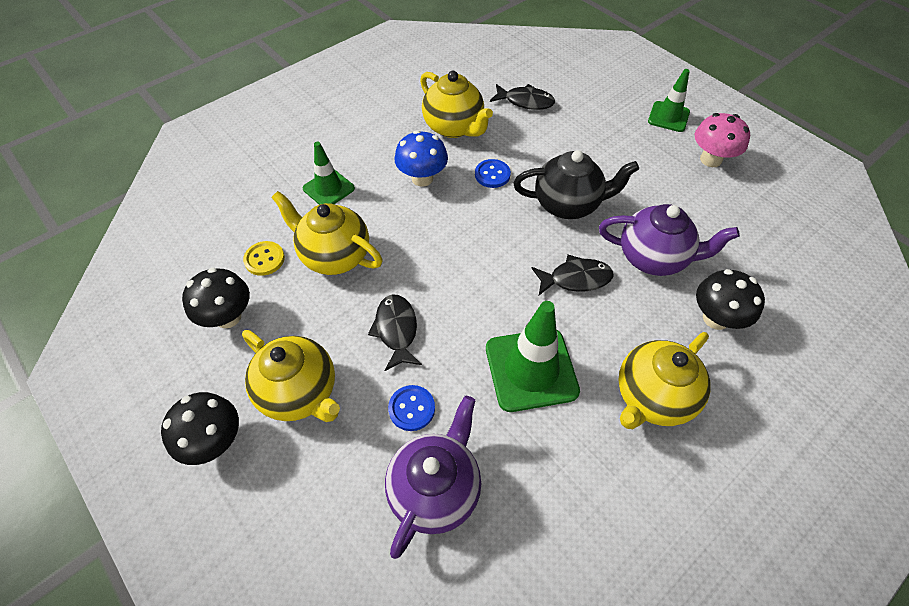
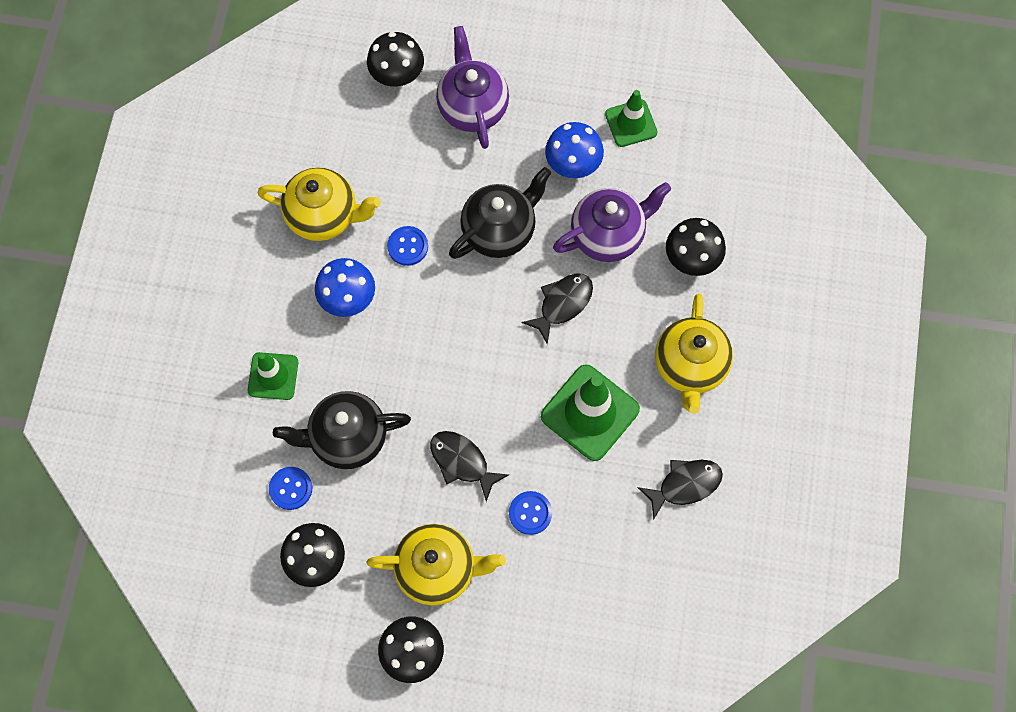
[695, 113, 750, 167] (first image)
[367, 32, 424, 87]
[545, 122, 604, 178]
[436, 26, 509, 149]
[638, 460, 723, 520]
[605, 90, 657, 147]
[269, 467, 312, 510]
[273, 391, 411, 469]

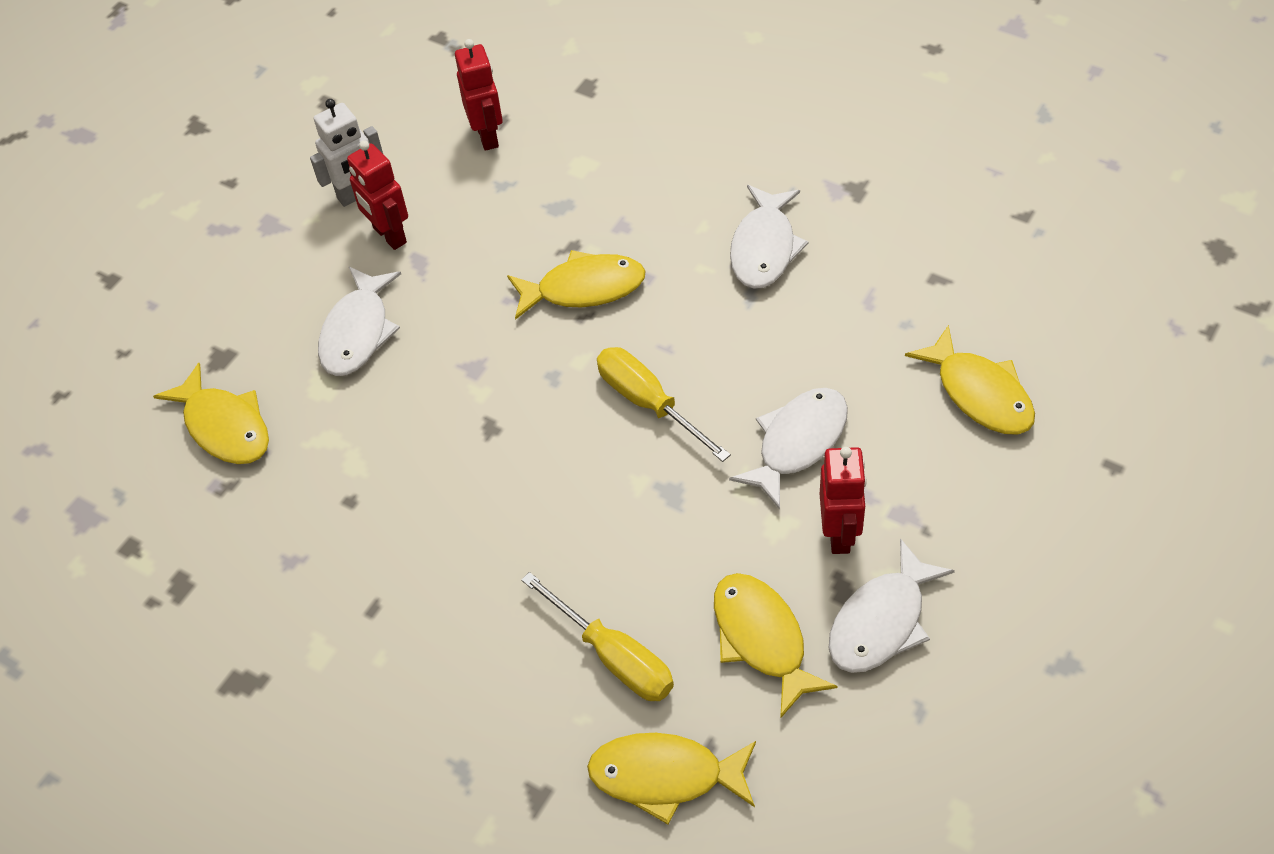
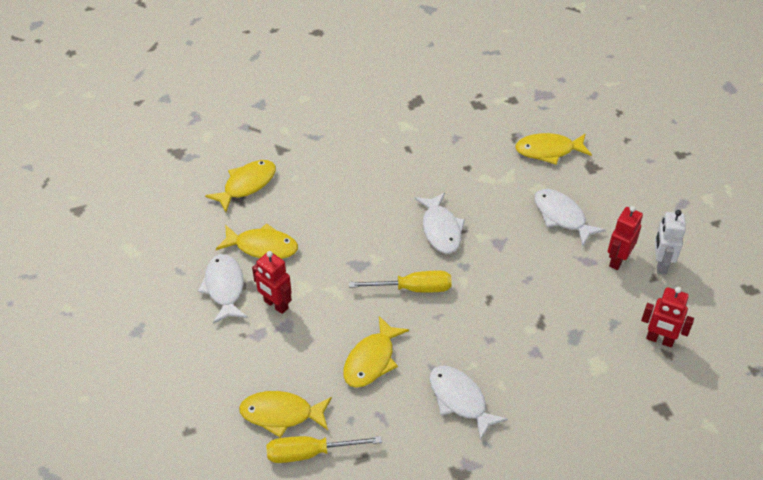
[343, 316, 409, 388]
[266, 436, 382, 463]
[415, 192, 465, 254]
[608, 206, 643, 270]

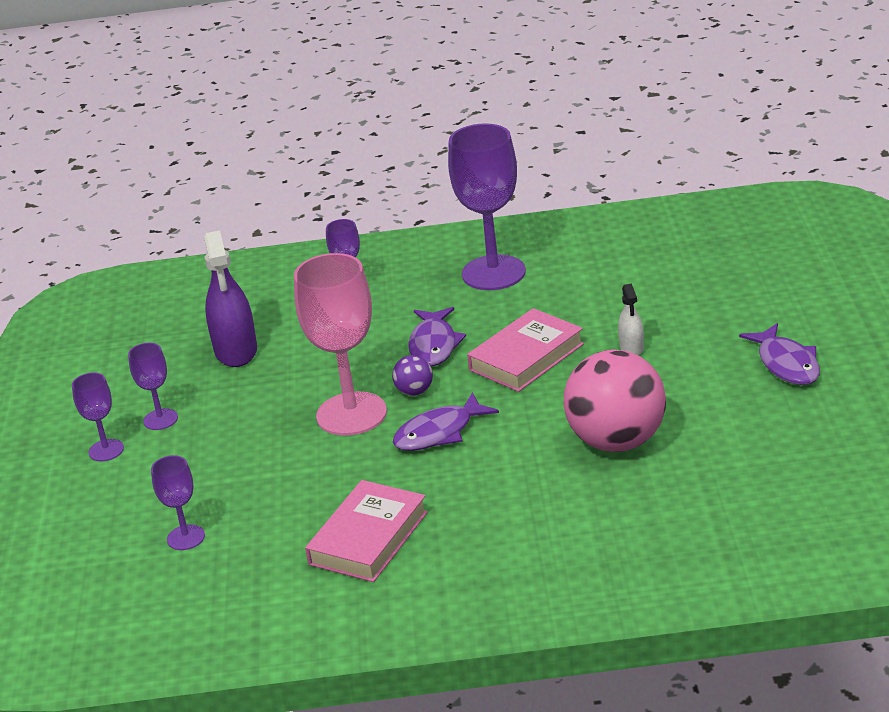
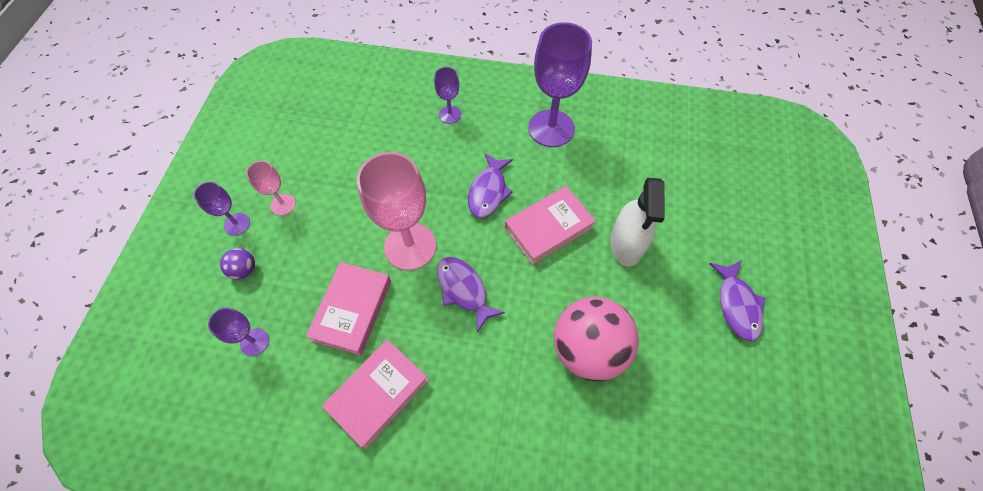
[204, 230, 257, 367] (first image)
[306, 262, 391, 355]
[220, 248, 255, 280]
[246, 161, 296, 215]
[437, 257, 505, 333]
[610, 178, 665, 267]

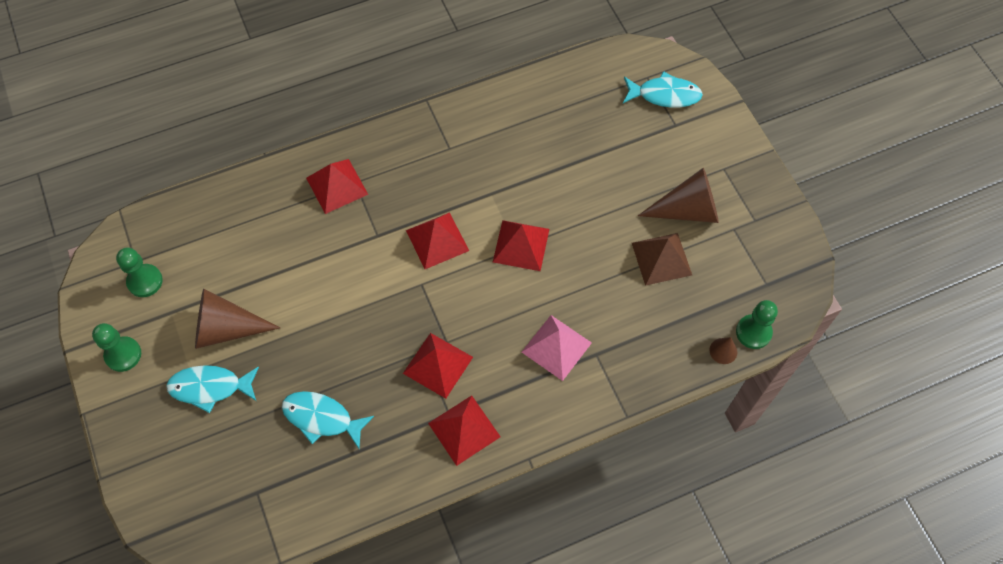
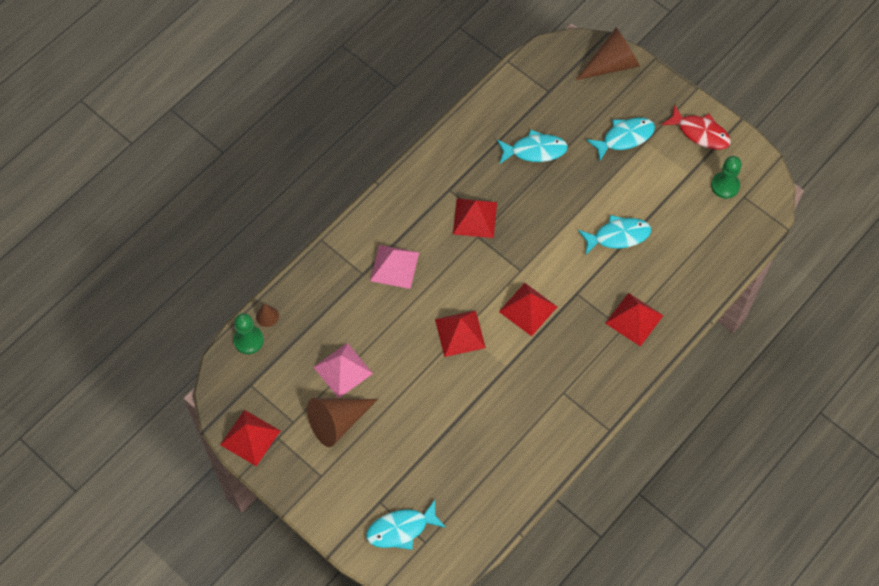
[578, 215, 651, 255]
[576, 28, 640, 80]
[220, 410, 280, 466]
[661, 104, 731, 150]
[313, 343, 373, 398]

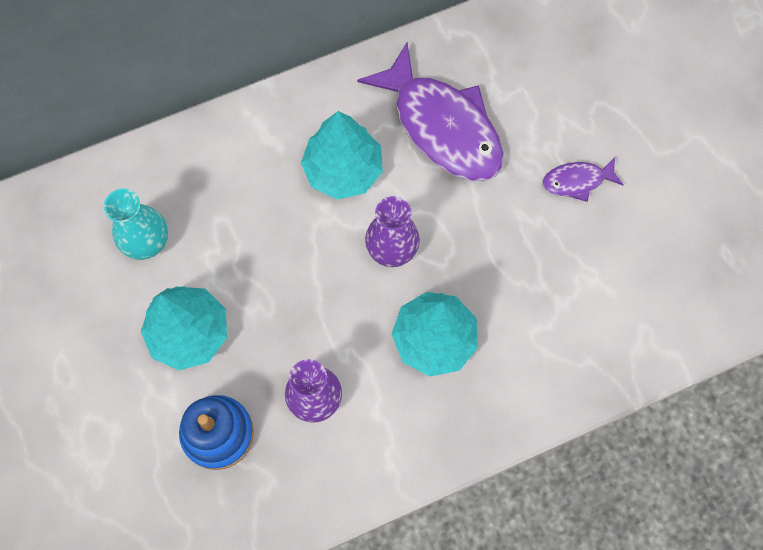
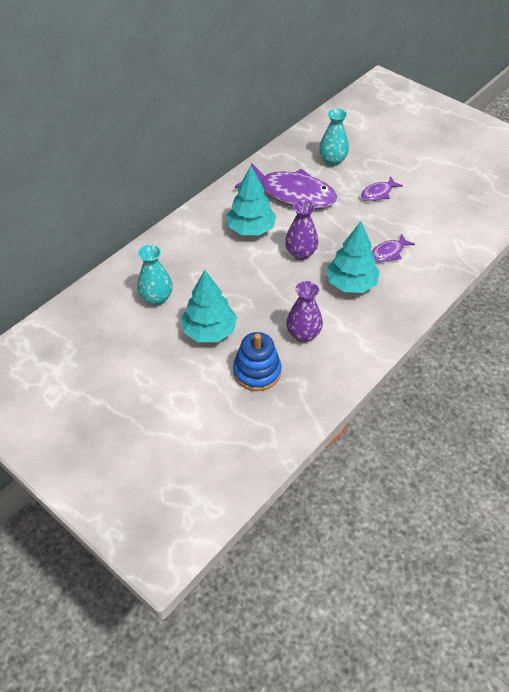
[319, 108, 349, 166]
[371, 233, 415, 262]

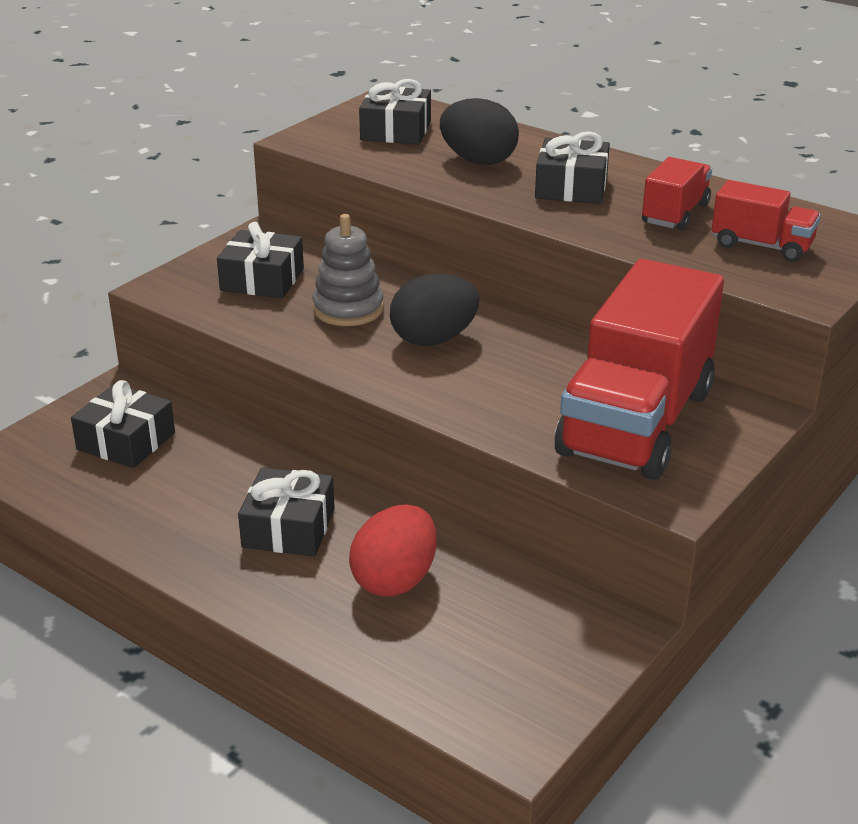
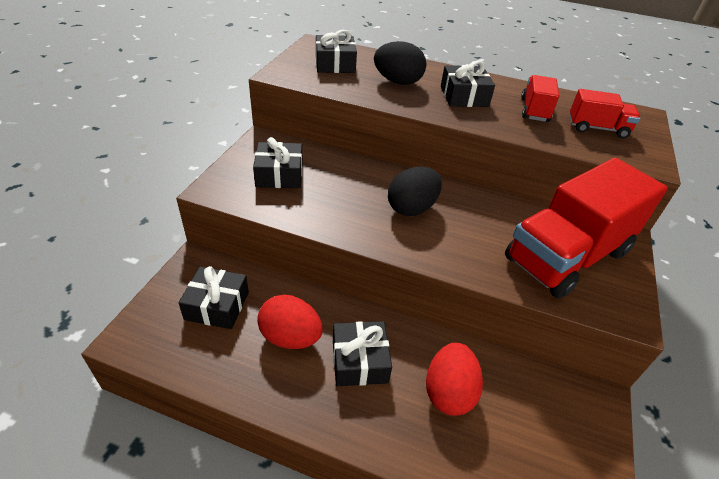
[312, 214, 384, 326] (first image)
[257, 295, 323, 349]
[505, 158, 668, 299]

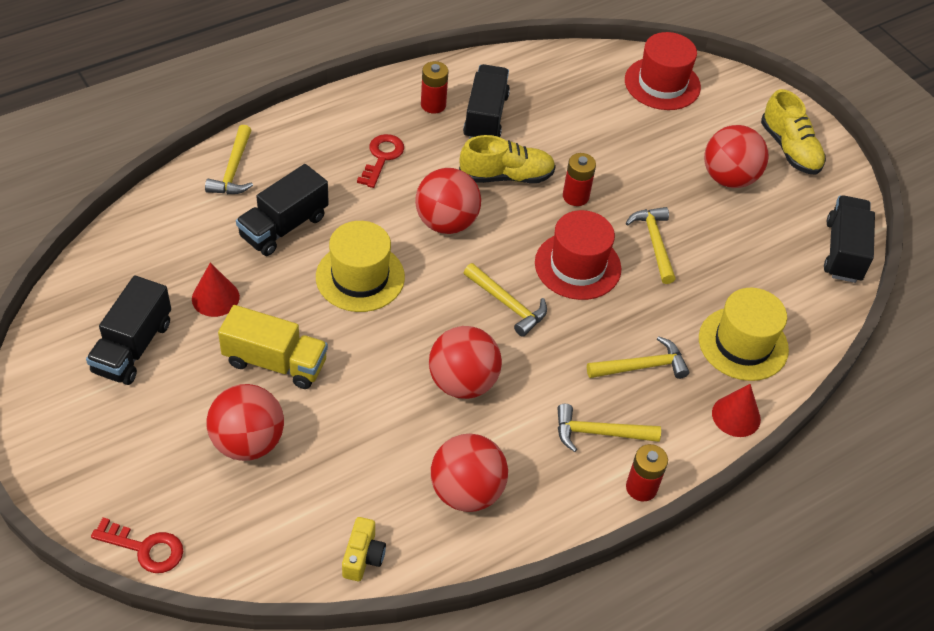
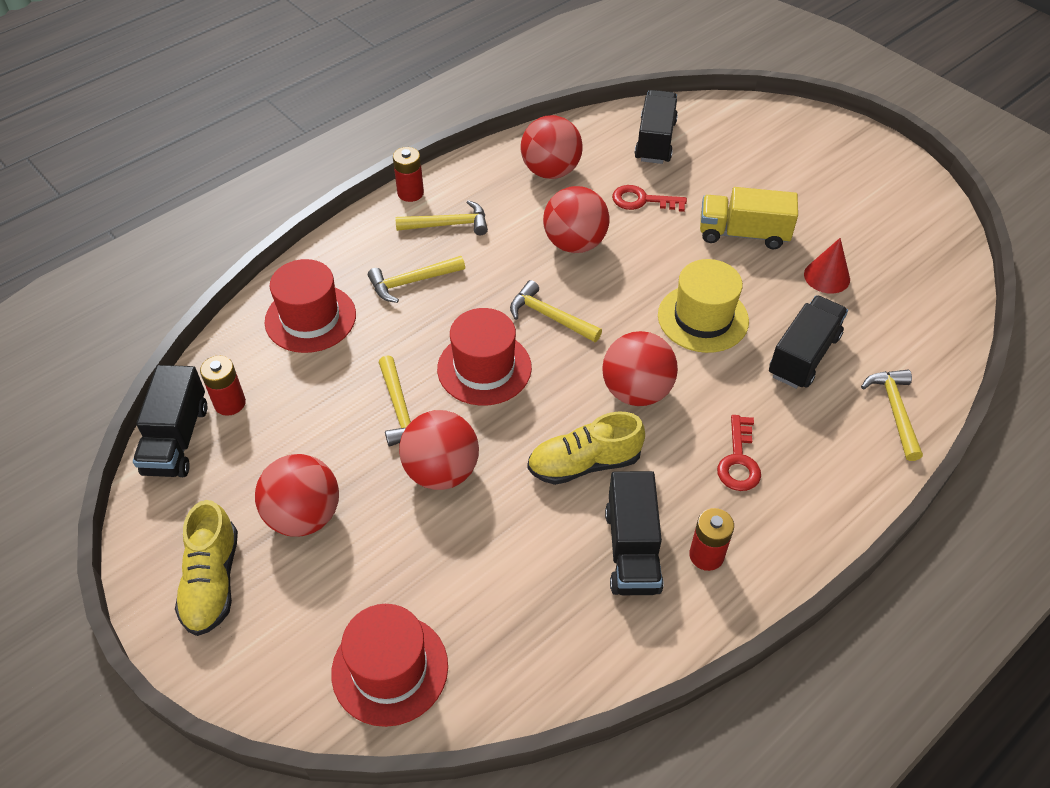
[342, 517, 386, 581] (first image)
[712, 384, 761, 437] (first image)
[634, 90, 678, 164]
[612, 185, 687, 212]
[399, 410, 479, 490]
[200, 356, 246, 416]
[265, 259, 356, 353]
[175, 500, 238, 636]

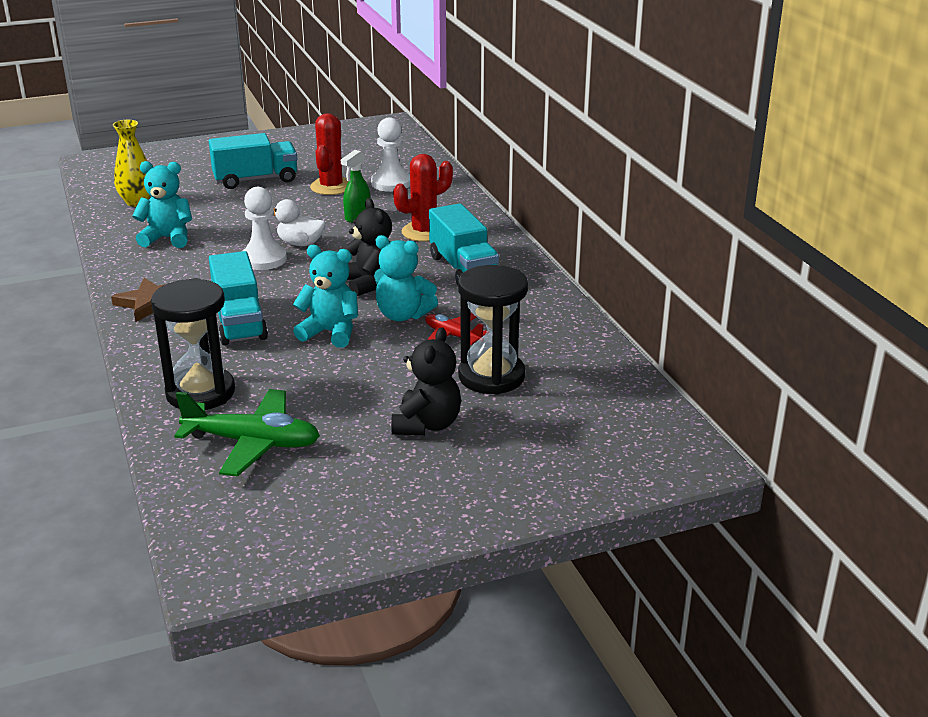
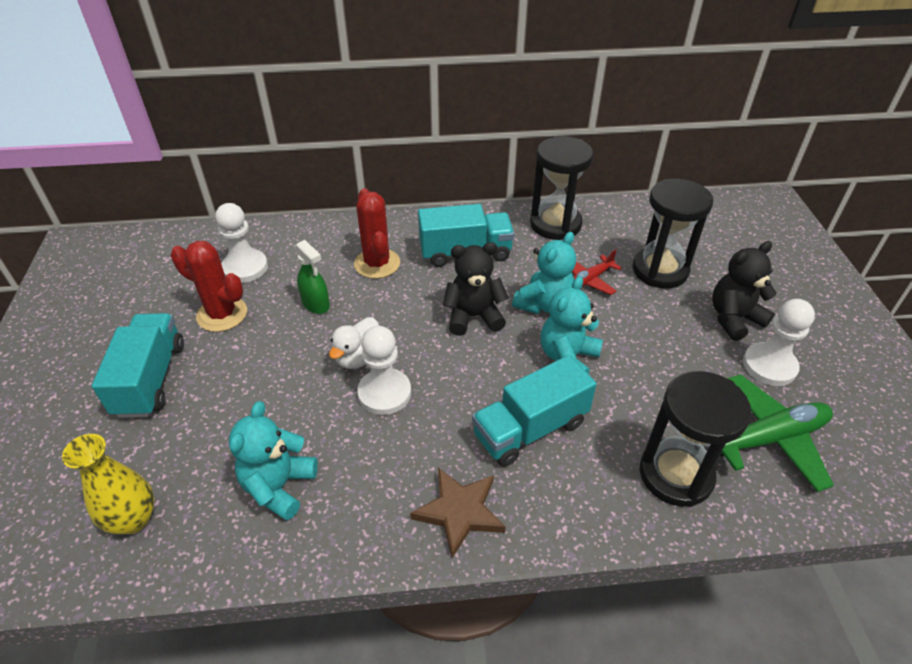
[530, 136, 594, 240]
[743, 299, 815, 386]
[720, 374, 834, 492]
[472, 355, 597, 467]
[712, 241, 777, 341]

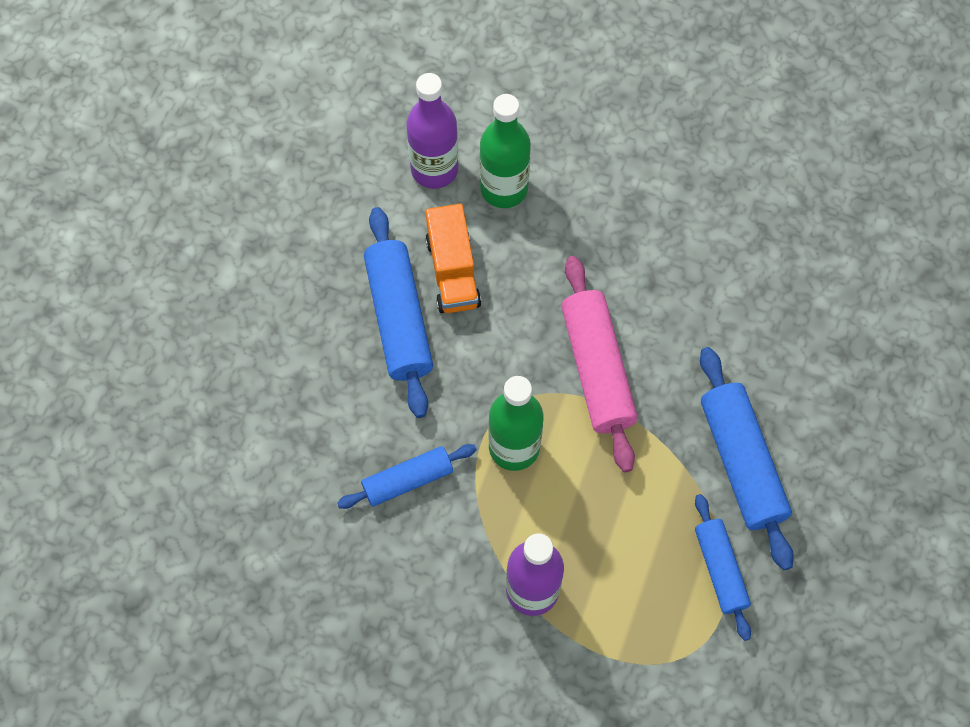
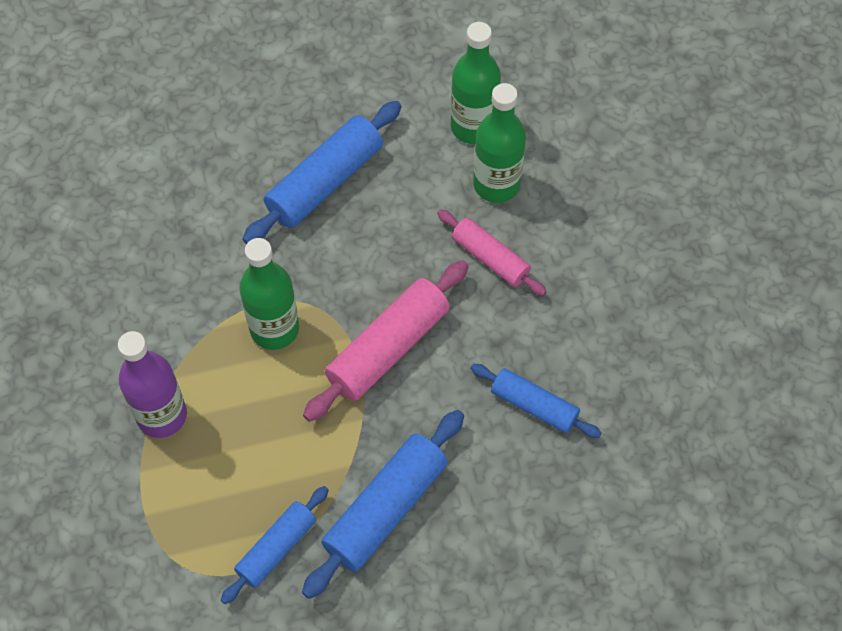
[426, 204, 481, 313] (first image)
[437, 209, 546, 296]
[470, 364, 602, 438]
[451, 22, 501, 144]

